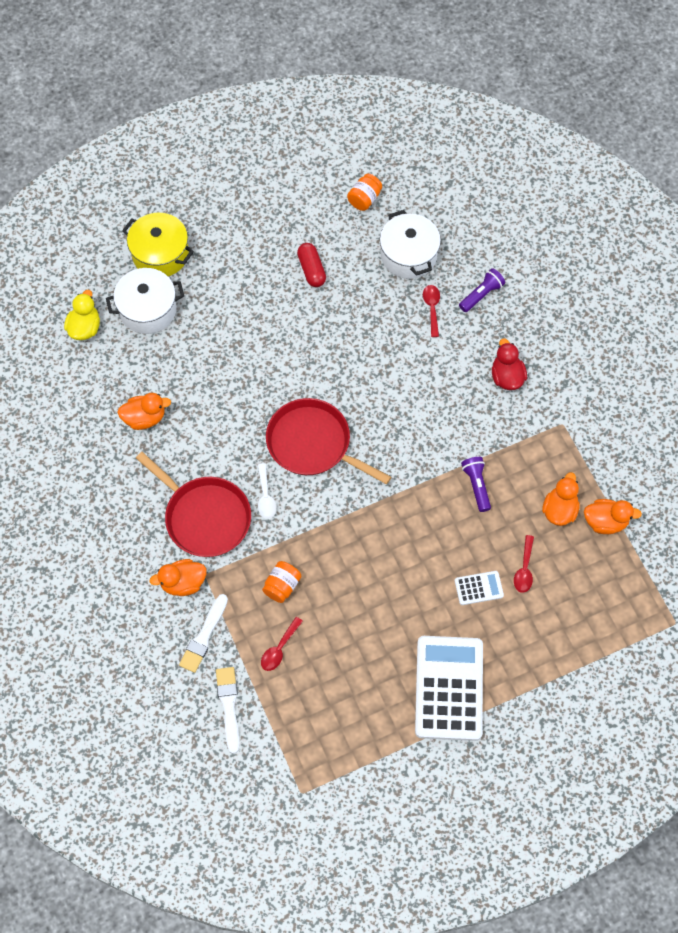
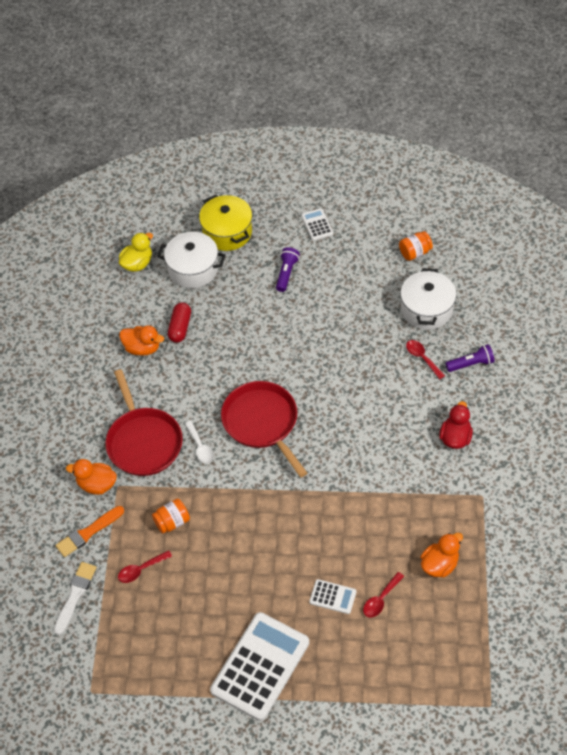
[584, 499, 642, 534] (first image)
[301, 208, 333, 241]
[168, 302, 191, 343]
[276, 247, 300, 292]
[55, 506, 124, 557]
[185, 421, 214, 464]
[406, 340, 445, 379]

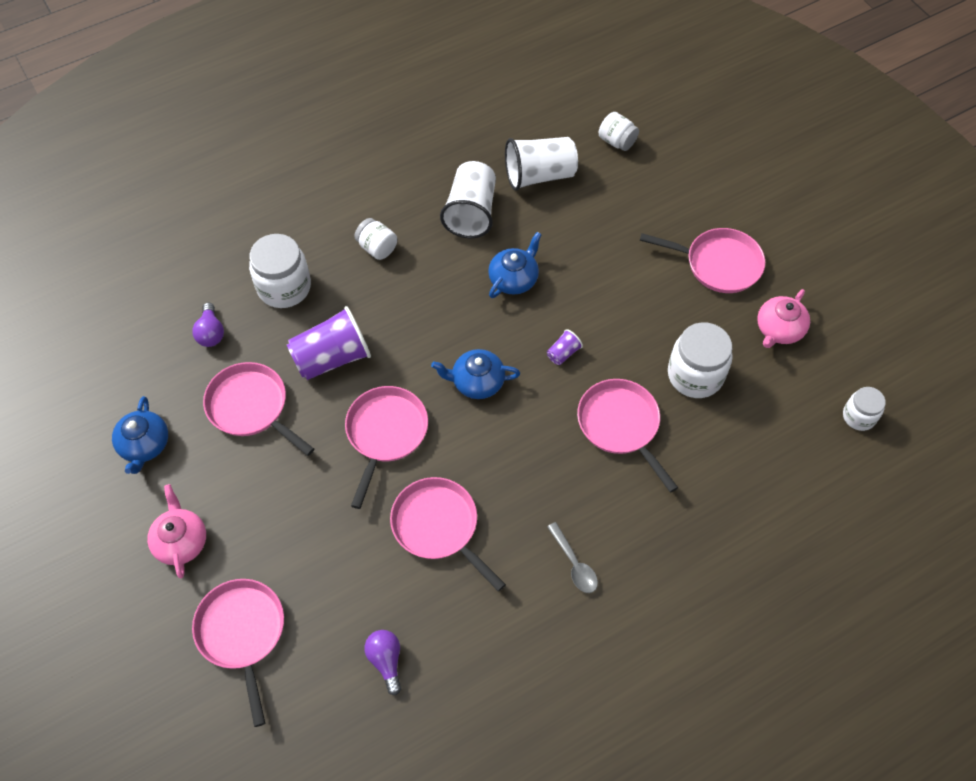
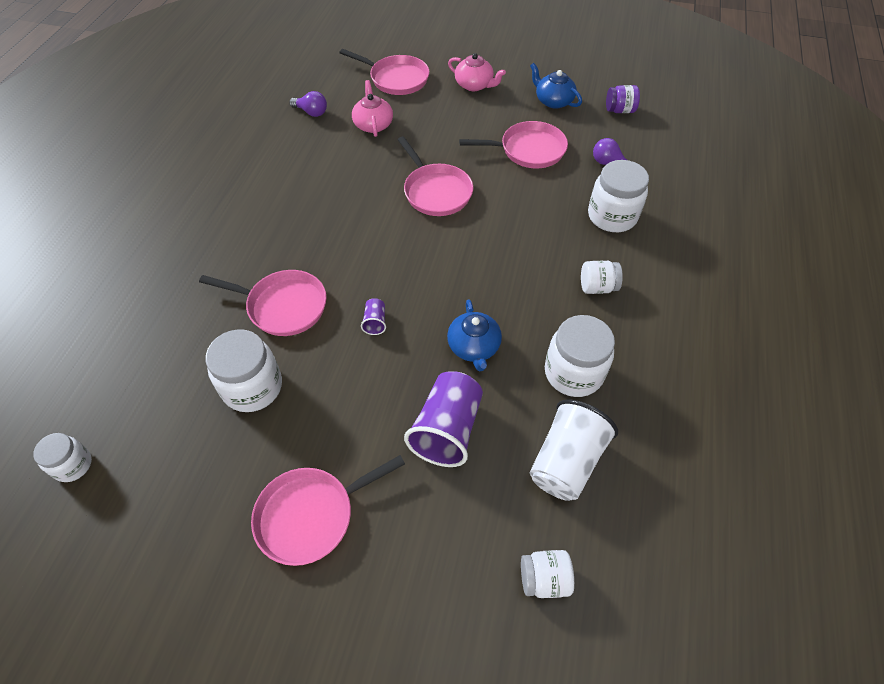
[390, 477, 506, 591] (first image)
[431, 349, 520, 399] (first image)
[547, 522, 598, 593] (first image)
[606, 85, 640, 113]
[404, 371, 483, 467]
[352, 80, 393, 137]
[545, 315, 615, 397]

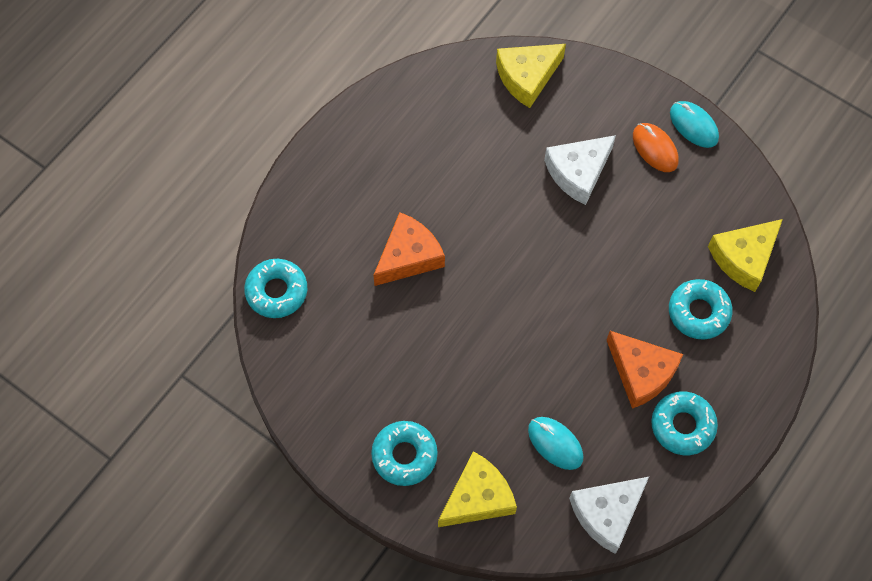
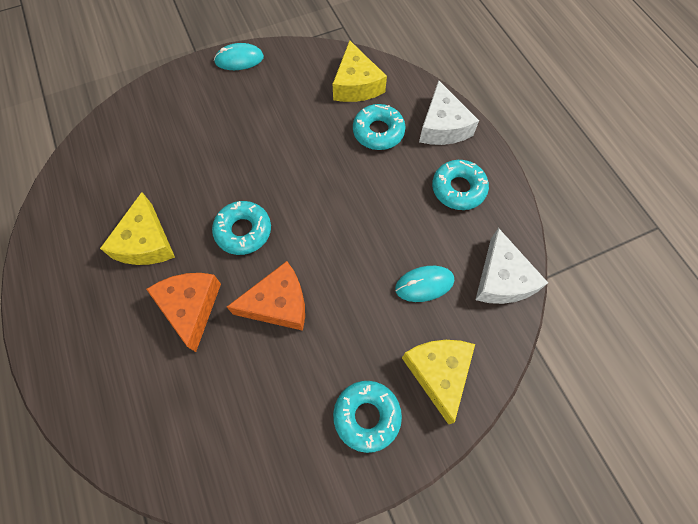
[633, 123, 679, 172] (first image)
[212, 201, 271, 255]
[100, 192, 175, 265]
[419, 80, 479, 145]
[227, 261, 305, 331]

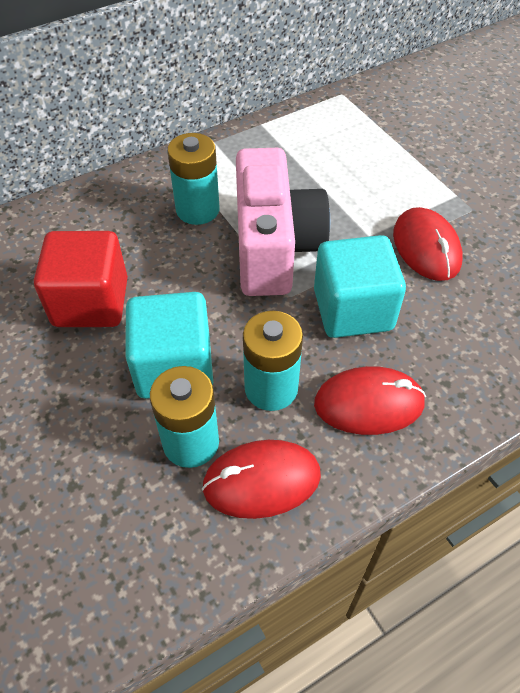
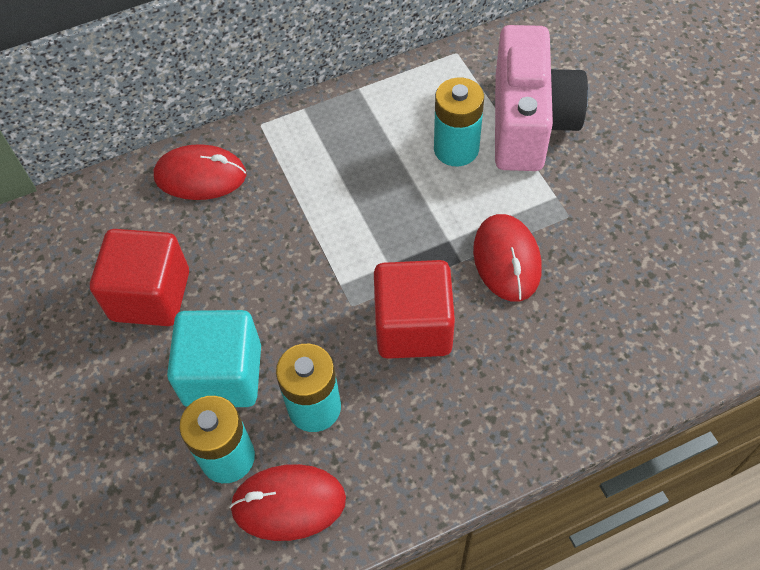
[434, 78, 484, 166]
[495, 25, 588, 171]
[154, 144, 246, 200]
[374, 260, 455, 359]

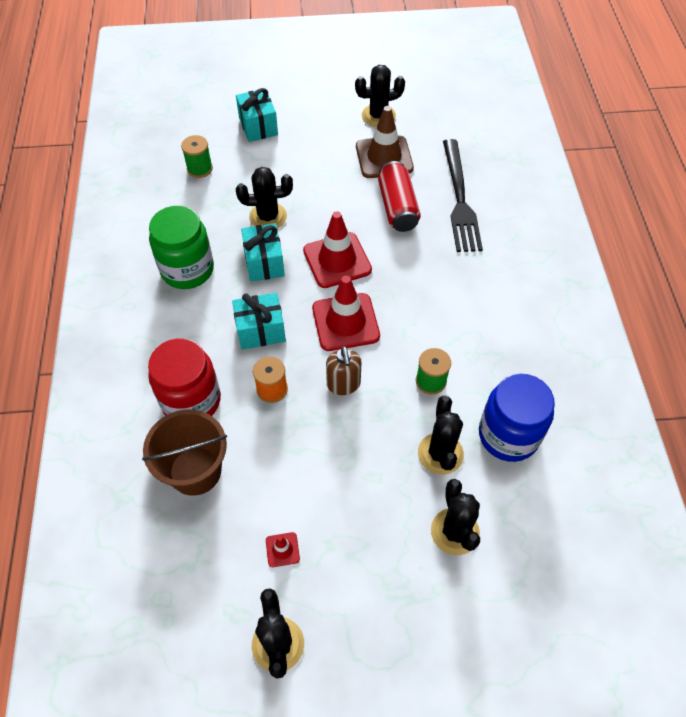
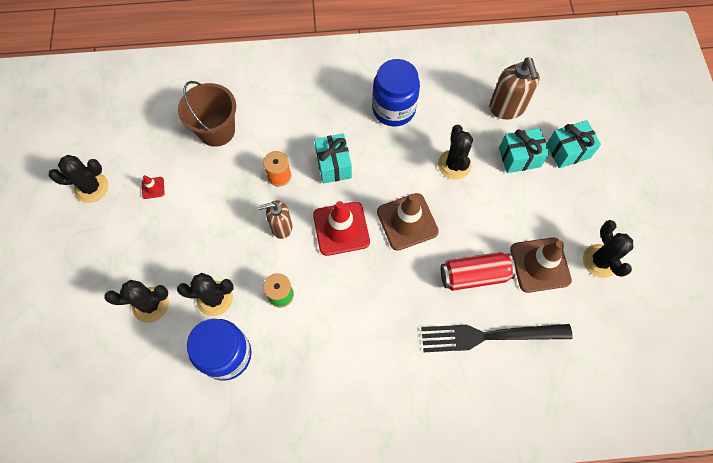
[148, 338, 221, 416] (first image)
[499, 128, 549, 173]
[489, 57, 540, 120]
[372, 59, 420, 126]
[377, 193, 439, 251]

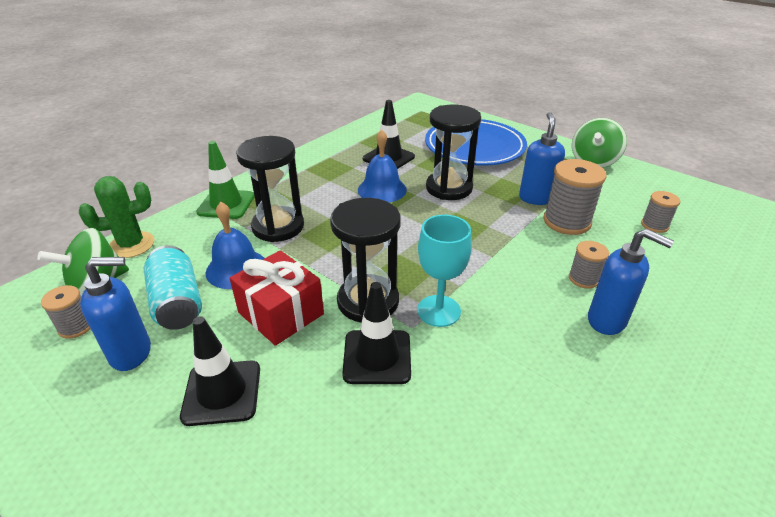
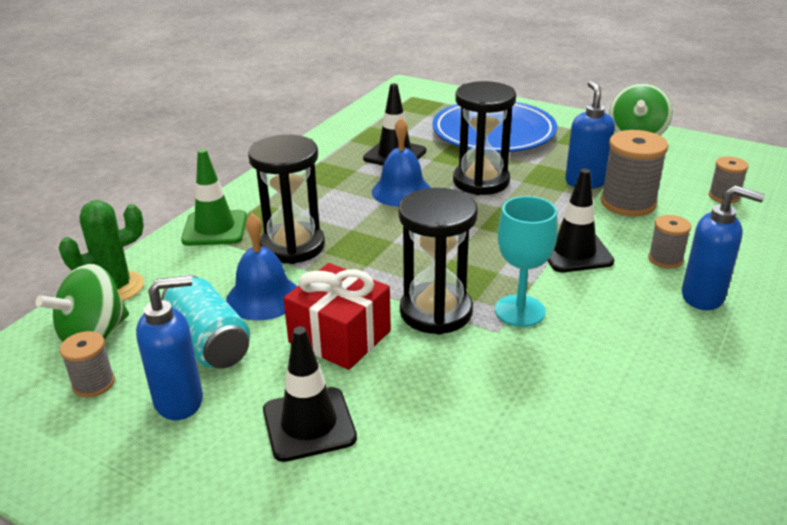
[547, 169, 614, 272]

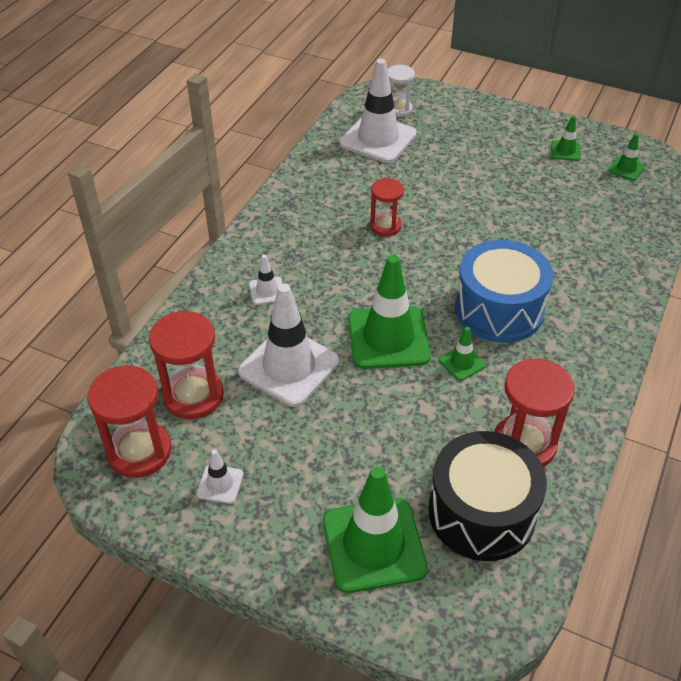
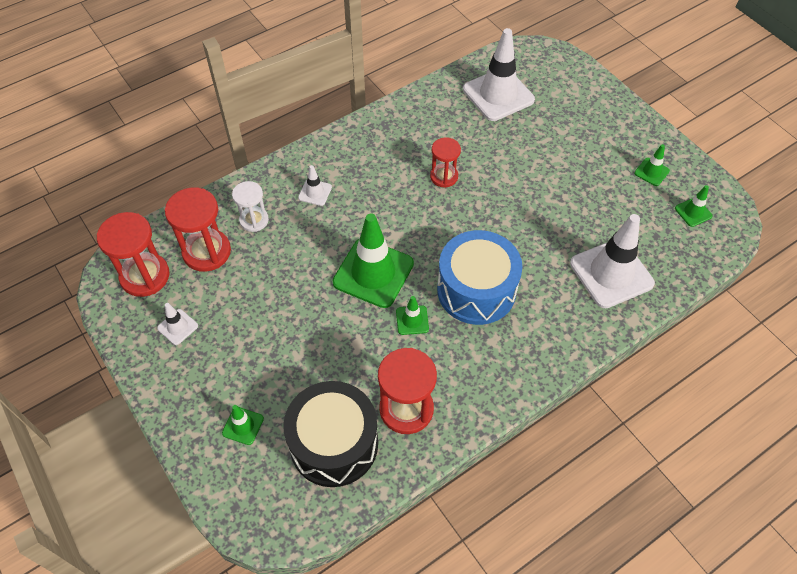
[570, 214, 655, 308]
[232, 181, 269, 232]
[222, 405, 264, 445]

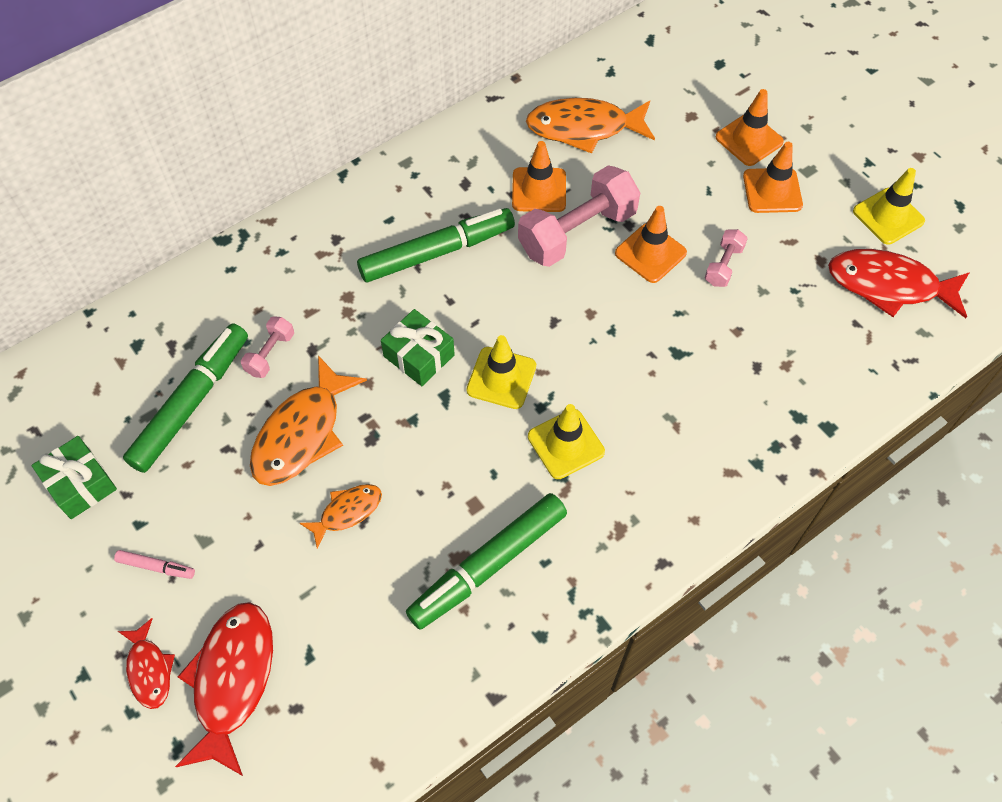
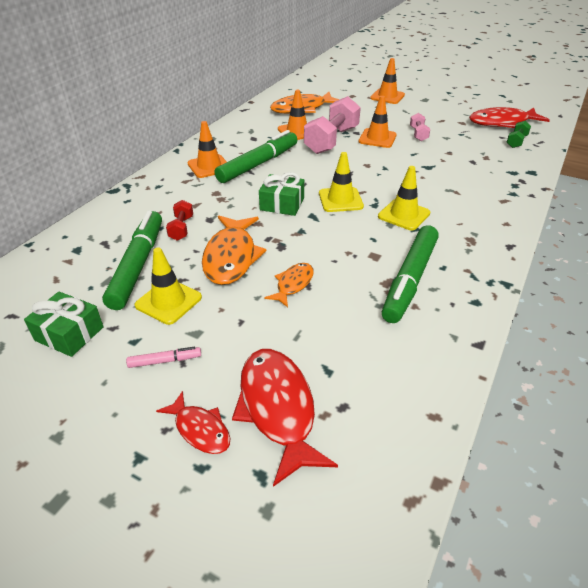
[506, 121, 531, 148]
[187, 121, 227, 178]
[134, 248, 202, 325]
[166, 200, 193, 241]

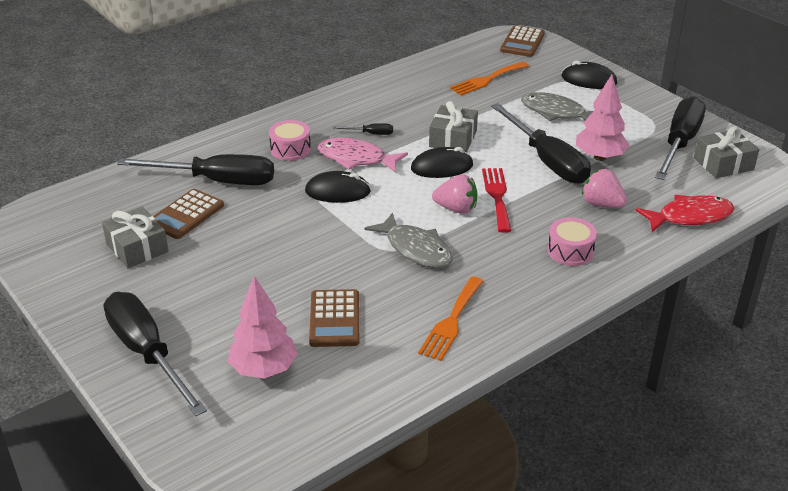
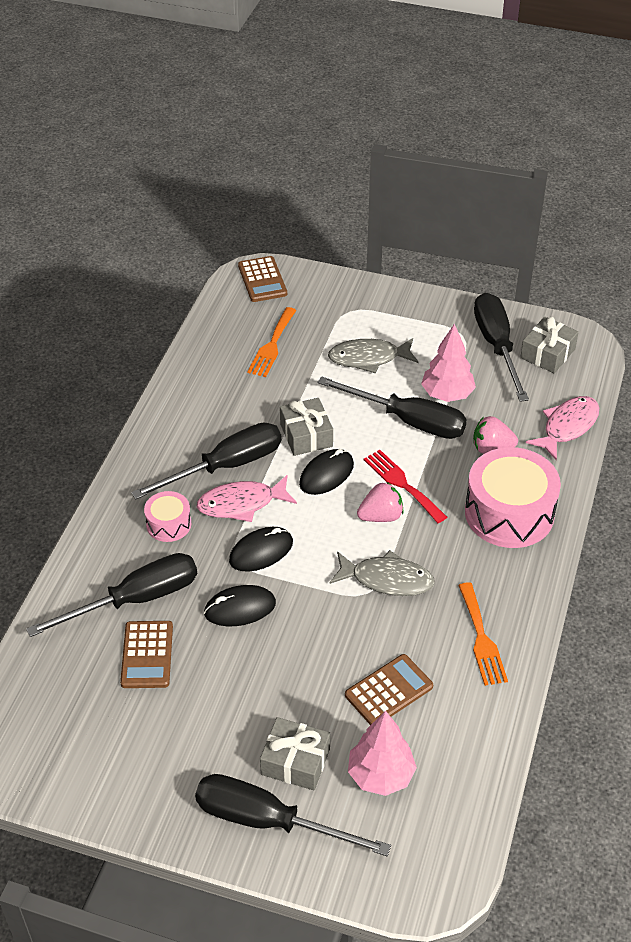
[260, 717, 330, 790]
[204, 585, 276, 626]
[526, 396, 599, 460]
[345, 654, 433, 725]
[131, 423, 282, 499]
[465, 447, 561, 548]

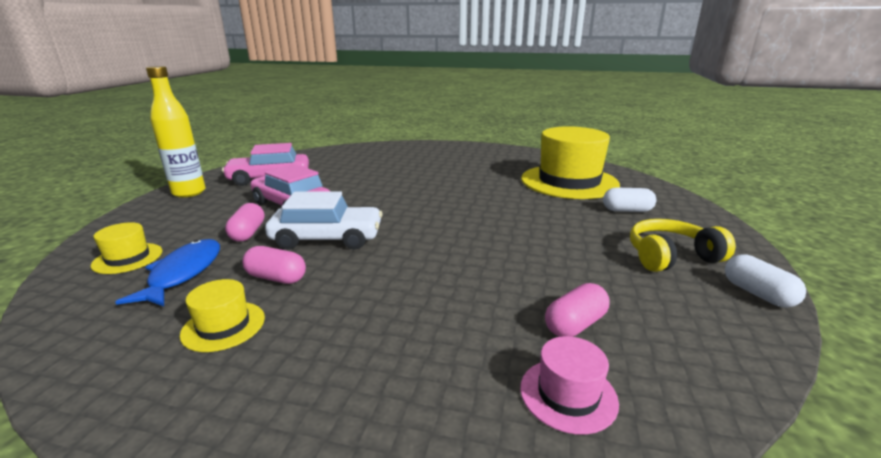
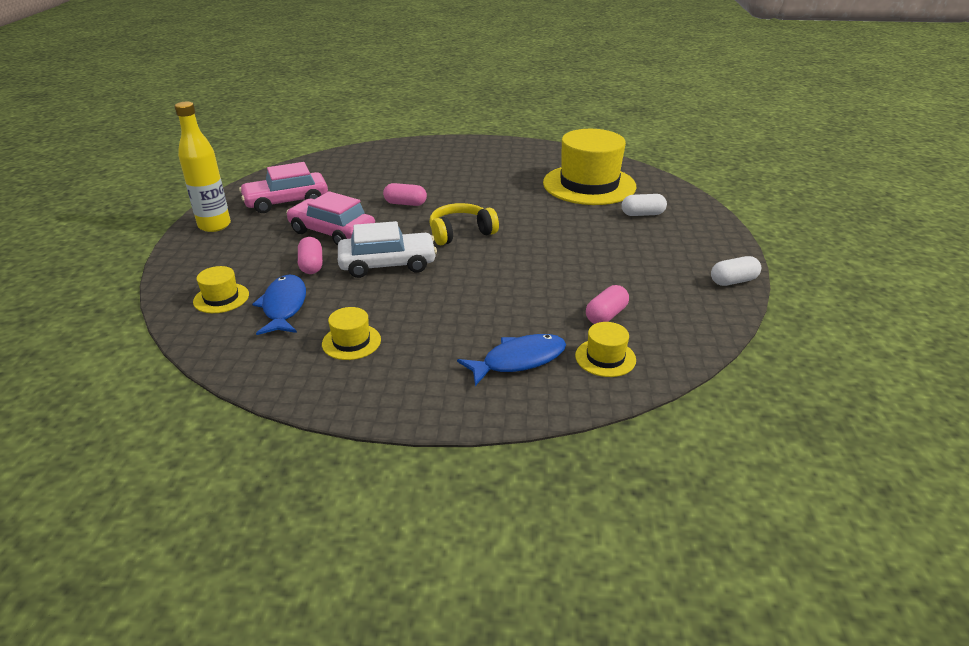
[457, 334, 566, 386]
[383, 183, 427, 206]
[429, 203, 499, 245]
[575, 322, 636, 377]
[711, 256, 761, 286]

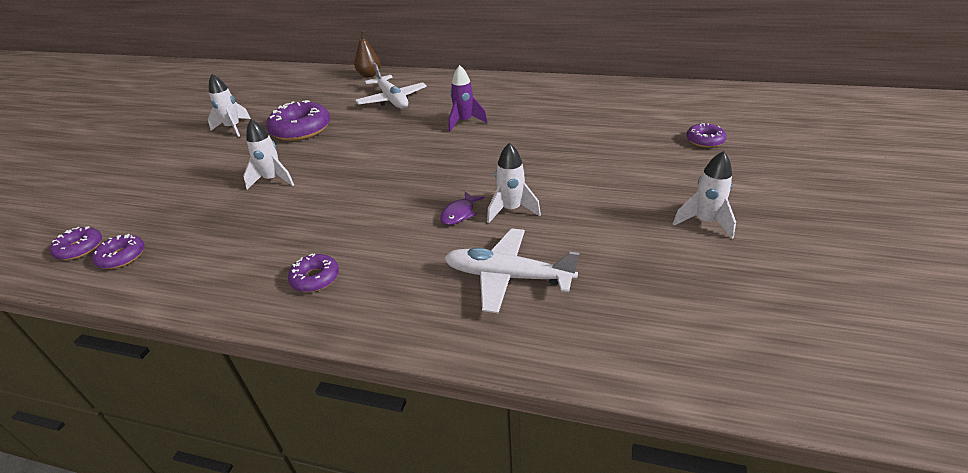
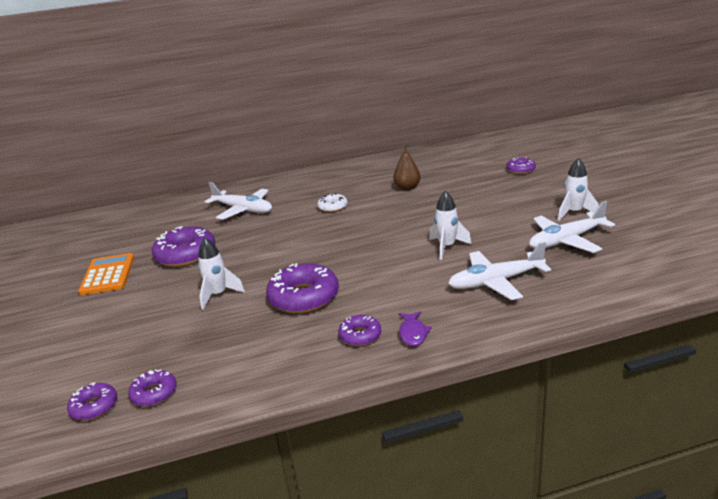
[266, 263, 339, 313]
[529, 201, 615, 253]
[393, 144, 421, 191]
[399, 311, 432, 346]
[78, 253, 134, 295]
[317, 193, 348, 212]

